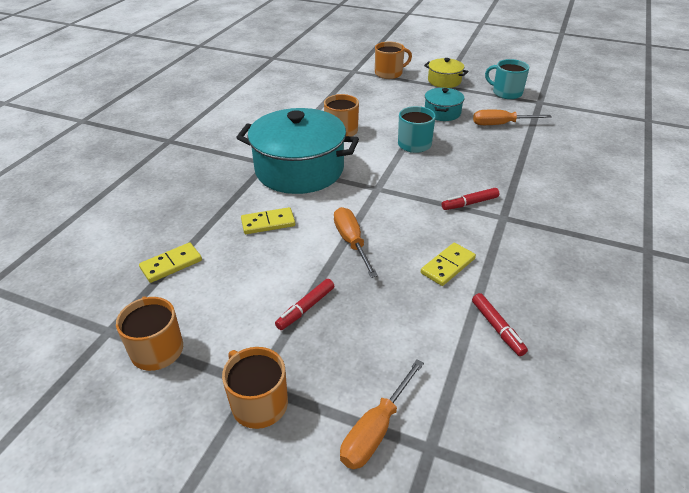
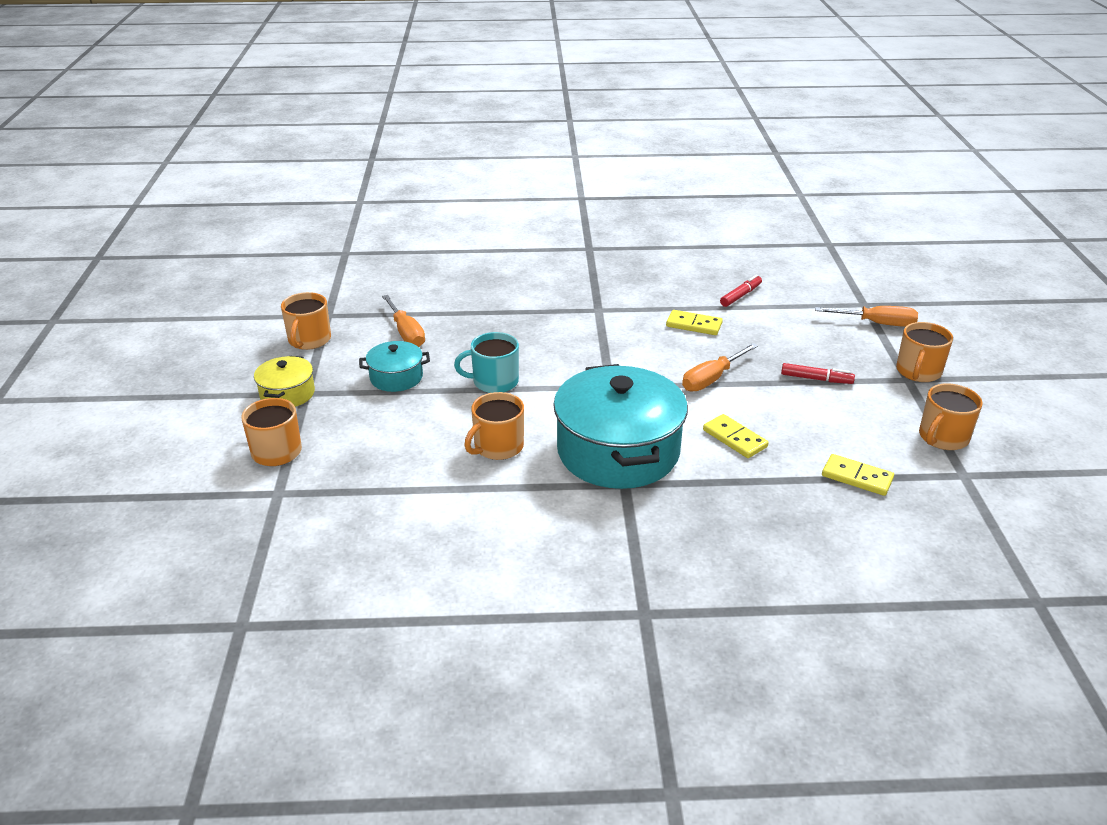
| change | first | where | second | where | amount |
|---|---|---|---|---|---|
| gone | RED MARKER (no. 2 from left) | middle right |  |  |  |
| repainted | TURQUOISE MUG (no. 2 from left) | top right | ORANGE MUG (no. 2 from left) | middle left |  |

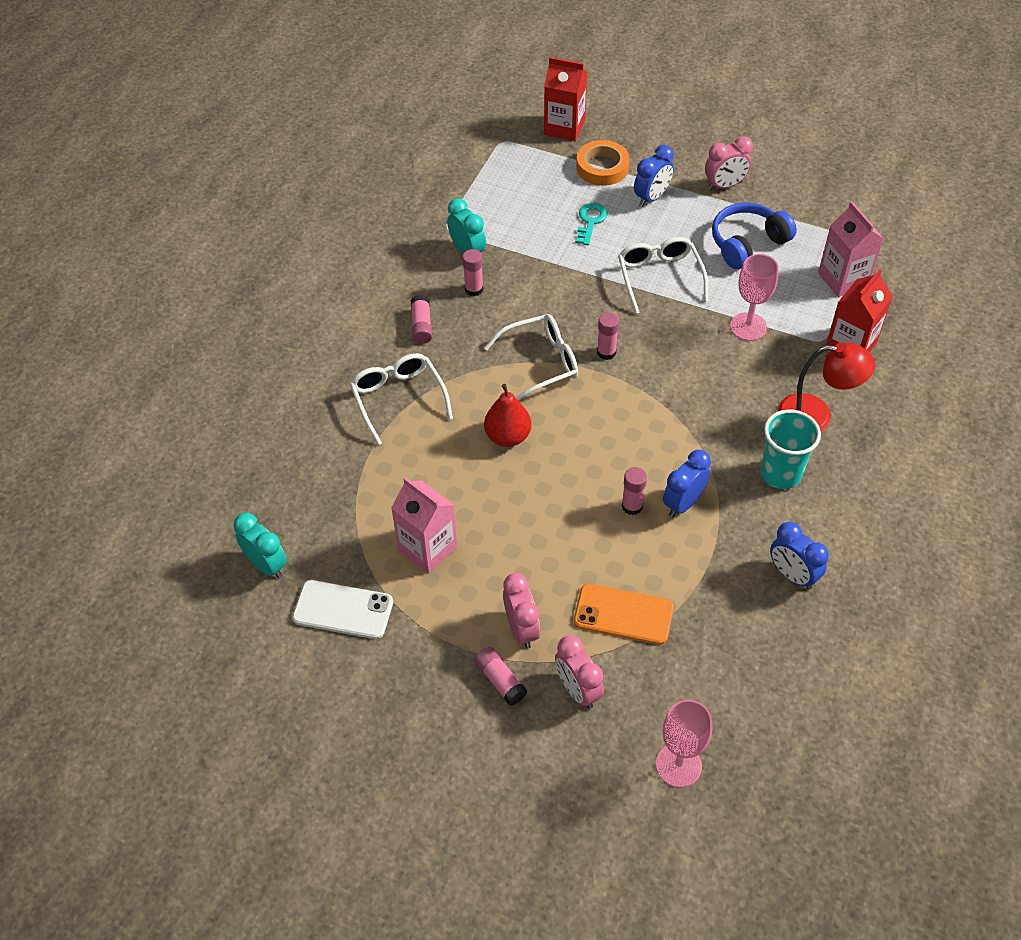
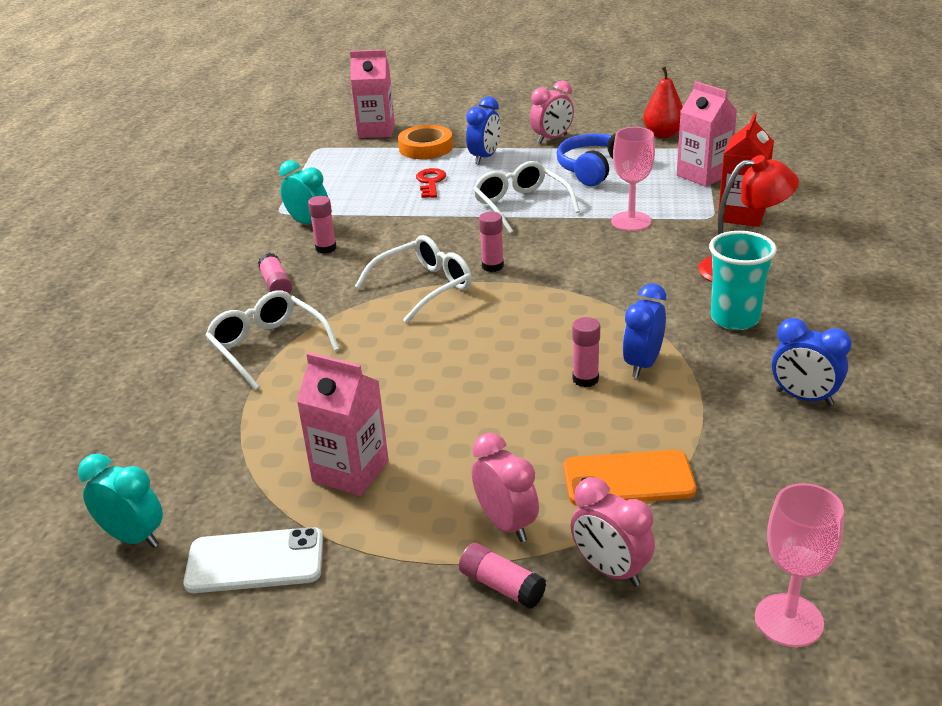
| change | first | where | second | where | amount |
|---|---|---|---|---|---|
| shifted | RED PEAR | centre |  | top right |  |
| repainted | RED CARTON (no. 1 from left) | top centre | PINK CARTON (no. 2 from left) | top centre |  |
| repainted | TURQUOISE KEY | top centre | RED KEY | top centre |  |

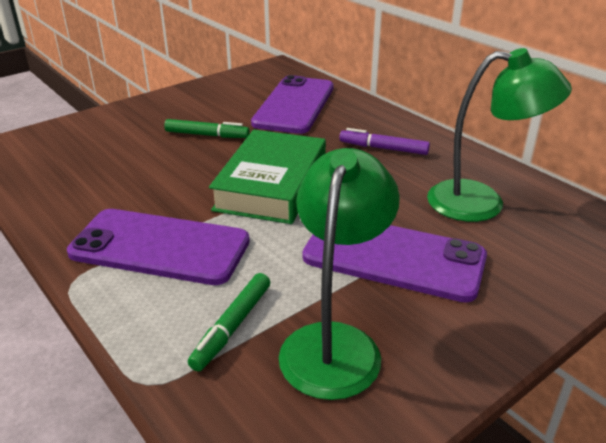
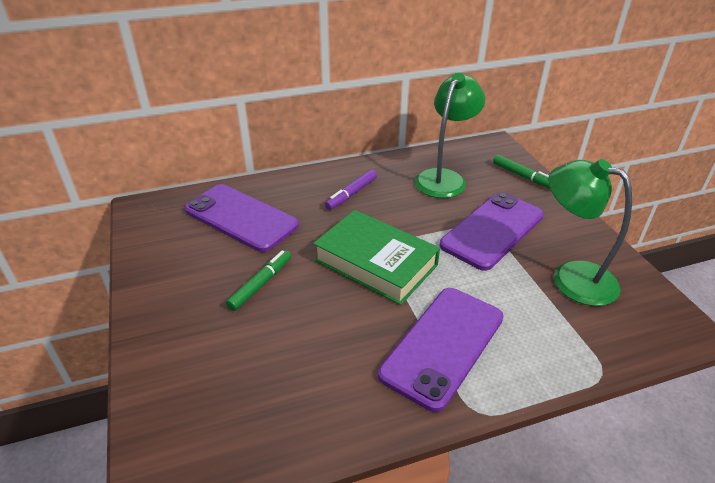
| change | first | where | second | where | amount |
|---|---|---|---|---|---|
| shifted | GREEN MARKER (no. 2 from left) | bottom centre |  | middle right |  |

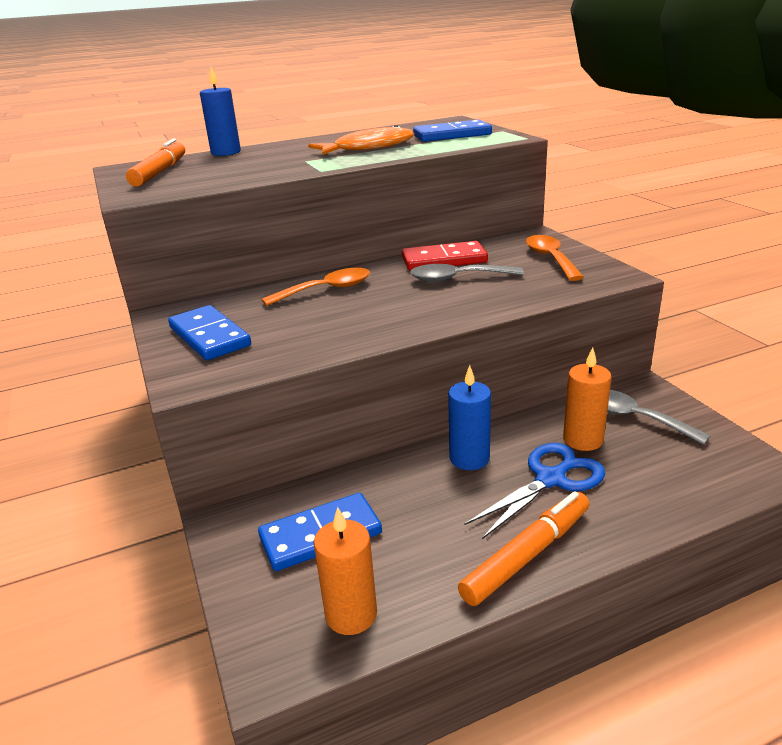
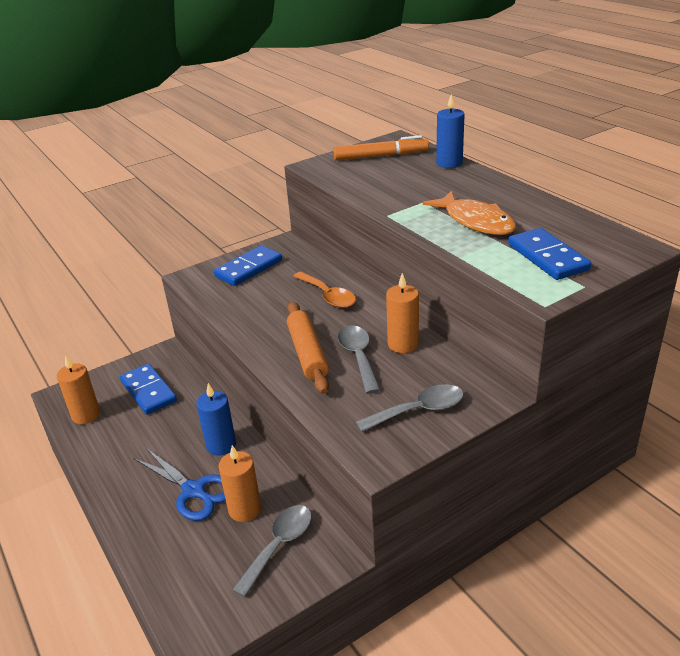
| change | first | where | second | where | amount |
|---|---|---|---|---|---|
| swapped | RED DOMINO | centre | ORANGE CANDLE (no. 3 from left) | centre |  |
| gone | ORANGE MARKER (no. 2 from left) | bottom right |  |  |  |
| repainted | ORANGE SPOON (no. 2 from left) | middle right | GREY SPOON (no. 3 from left) | centre |  |
| new |  |  | ORANGE ROLLING PIN | centre |  |

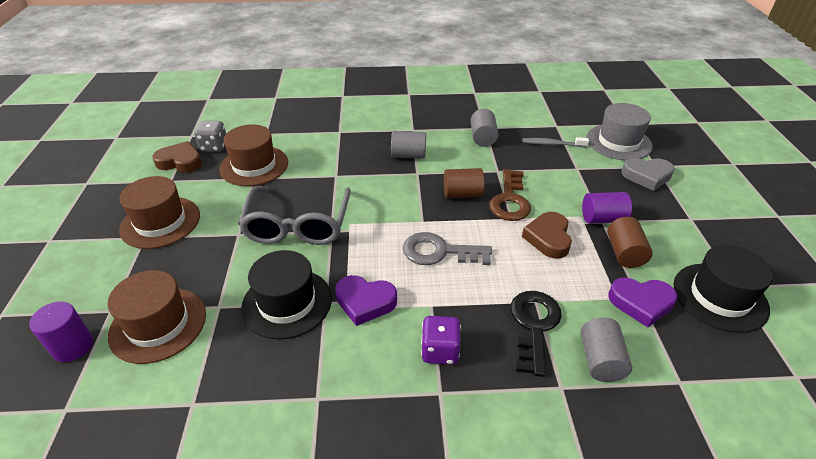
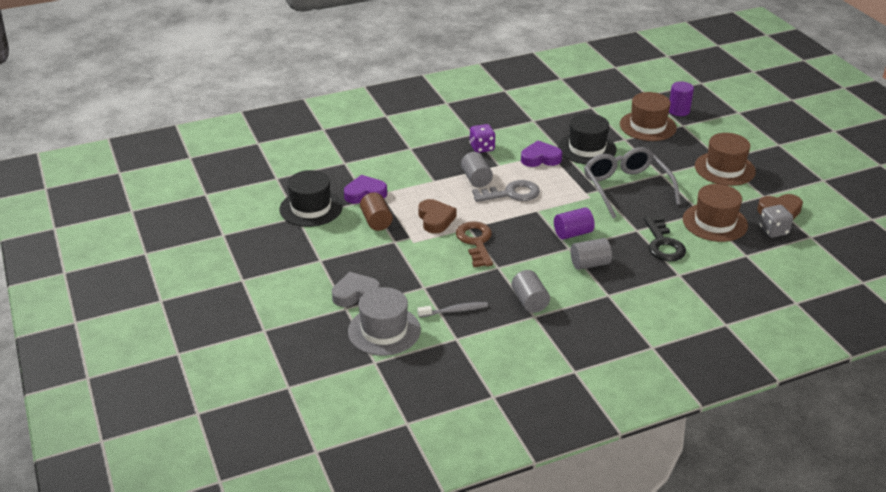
| change | first | where | second | where | amount |
|---|---|---|---|---|---|
| gone | BROWN CYLINDER (no. 1 from left) | centre |  |  |  |
| shifted | BLACK KEY | bottom centre |  | middle right |  |
| shifted | GREY CYLINDER (no. 3 from left in the first image) | bottom right | GREY CYLINDER (no. 1 from left) | centre |  |
| shifted | PURPLE CYLINDER (no. 2 from left in the first image) | middle right | PURPLE CYLINDER (no. 1 from left) | centre |  |

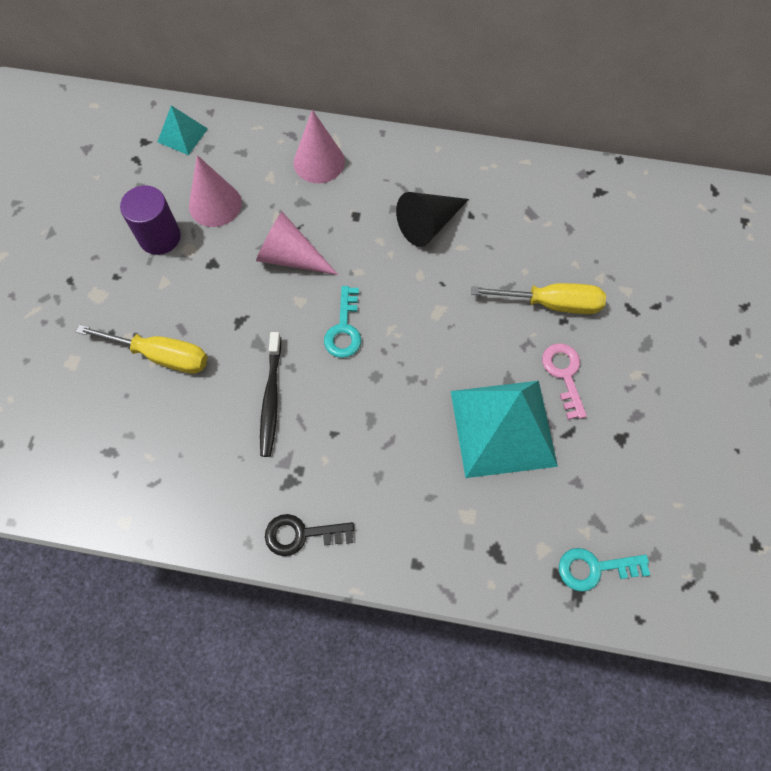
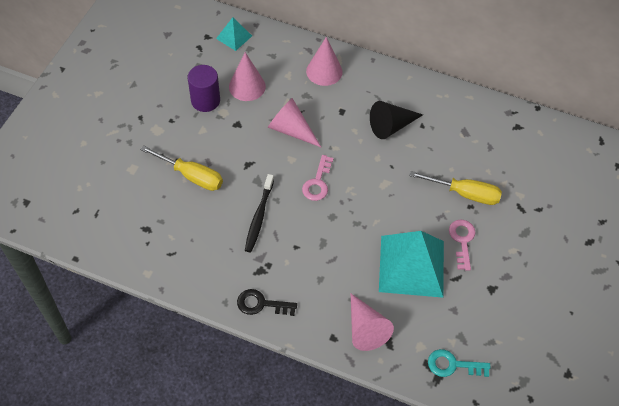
| change | first | where | second | where | amount |
|---|---|---|---|---|---|
| repainted | TURQUOISE KEY (no. 1 from left) | centre | PINK KEY (no. 1 from left) | centre |  |
| new |  |  | PINK CONE (no. 4 from left) | bottom centre |  |

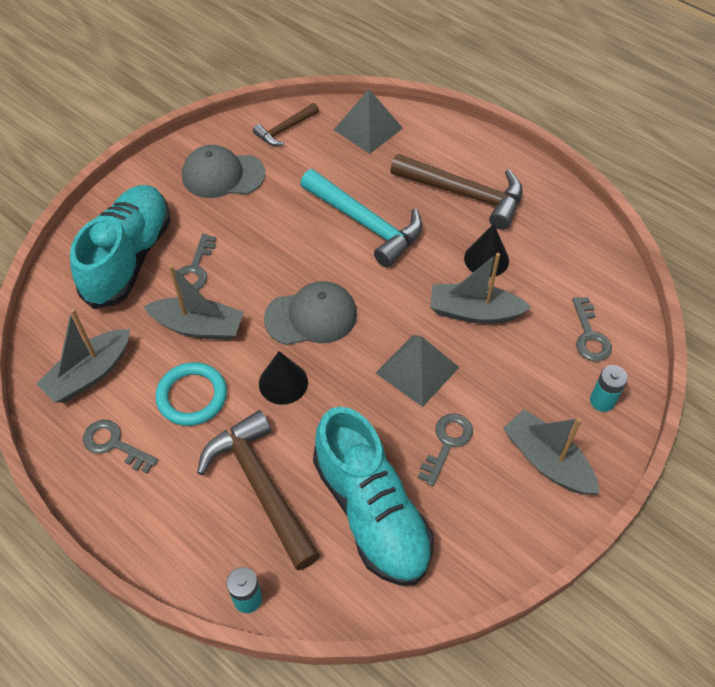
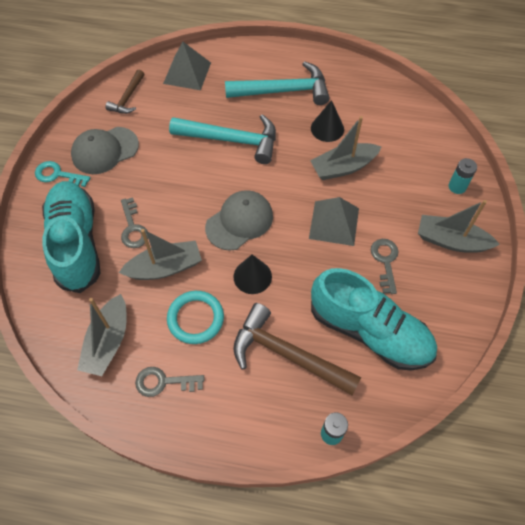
| change | first | where | second | where | amount |
|---|---|---|---|---|---|
| repainted | BROWN HAMMER (no. 3 from left) | top centre | TURQUOISE HAMMER (no. 2 from left) | top centre |  |
| gone | GREY KEY (no. 4 from left) | middle right |  |  |  |
| new |  |  | TURQUOISE KEY | top left |  |

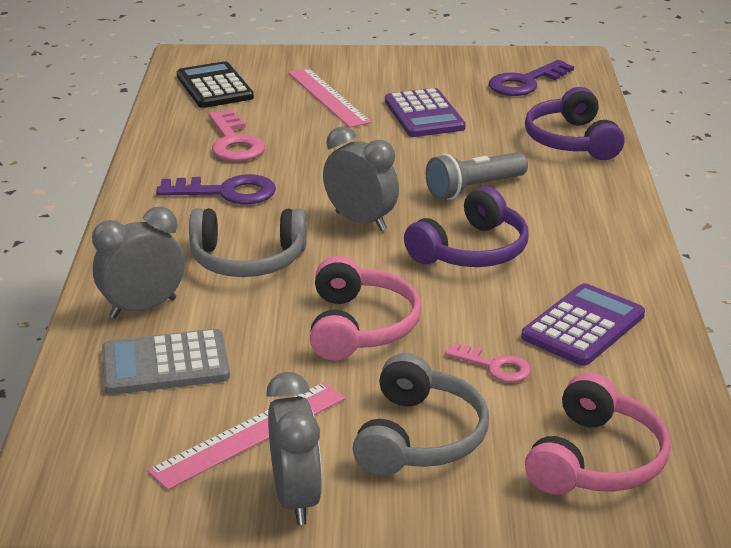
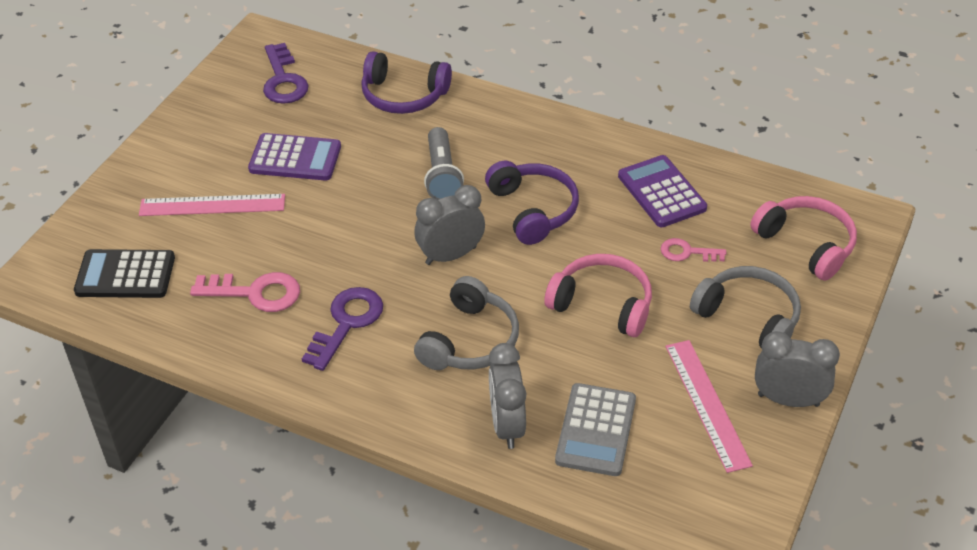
| change | first | where | second | where | amount |
|---|---|---|---|---|---|
| rotated | PINK KEY (no. 2 from left) | middle right |  | middle right | 135 degrees counterclockwise |

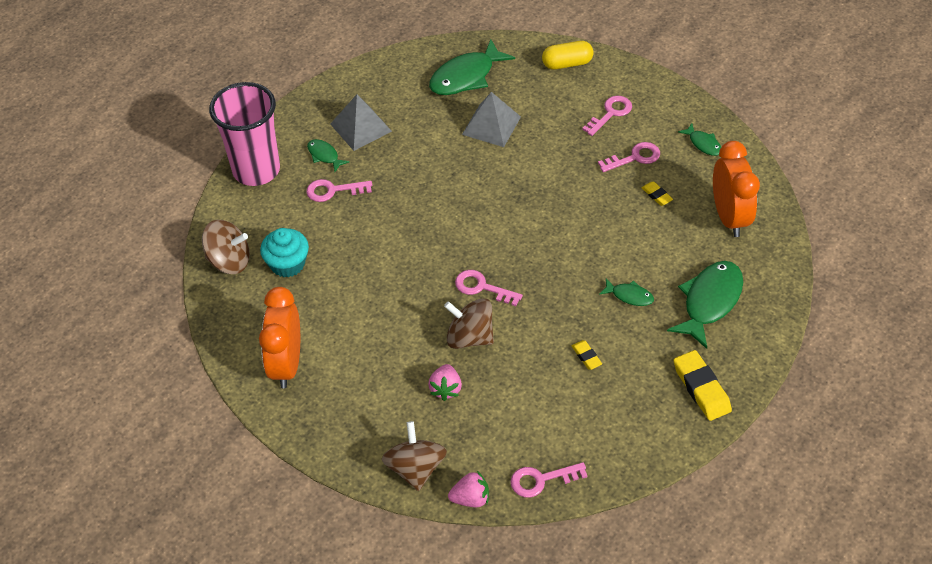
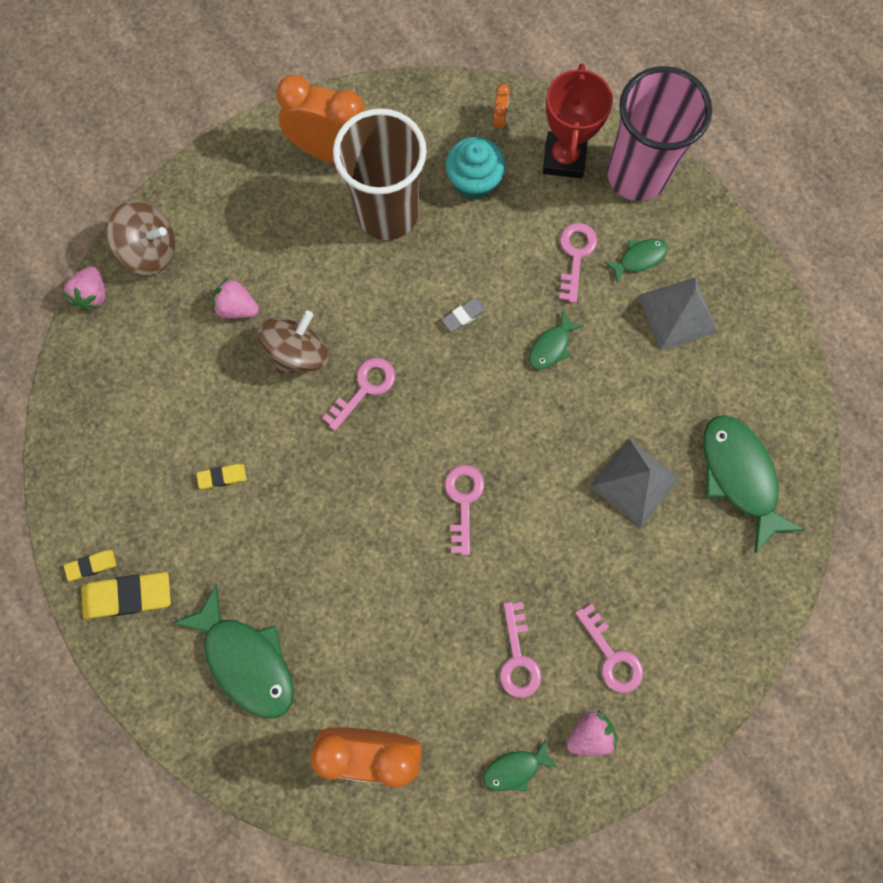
| change | first | where | second | where | amount |
|---|---|---|---|---|---|
| swapped | BROWN SPINNING TOP (no. 1 from left) | middle left | ORANGE CLOCK (no. 3 from left) | top centre |  |
| shifted | PINK KEY (no. 3 from left in the first image) | bottom centre | PINK KEY (no. 2 from left) | centre |  |
| gone | YELLOW CAPSULE | top centre |  |  |  |
| shifted | GREEN FISH (no. 3 from left) | middle right |  | centre |  |
| shifted | YELLOW ERASER (no. 2 from left in the first image) | middle right | YELLOW ERASER (no. 1 from left) | middle left |  |
| new |  |  | BROWN CUP | top centre |  |
| new |  |  | GREY ERASER | centre |  |
| new |  |  | RED TROPHY | top centre |  |
| new |  |  | PINK STRAWBERRY (no. 3 from left) | bottom right |  |

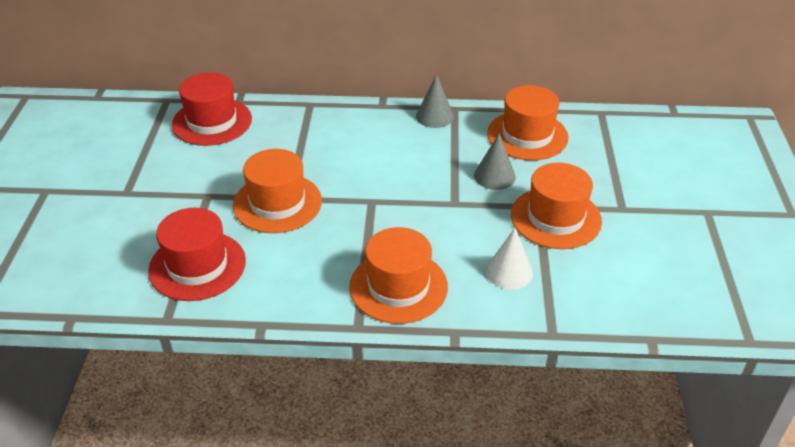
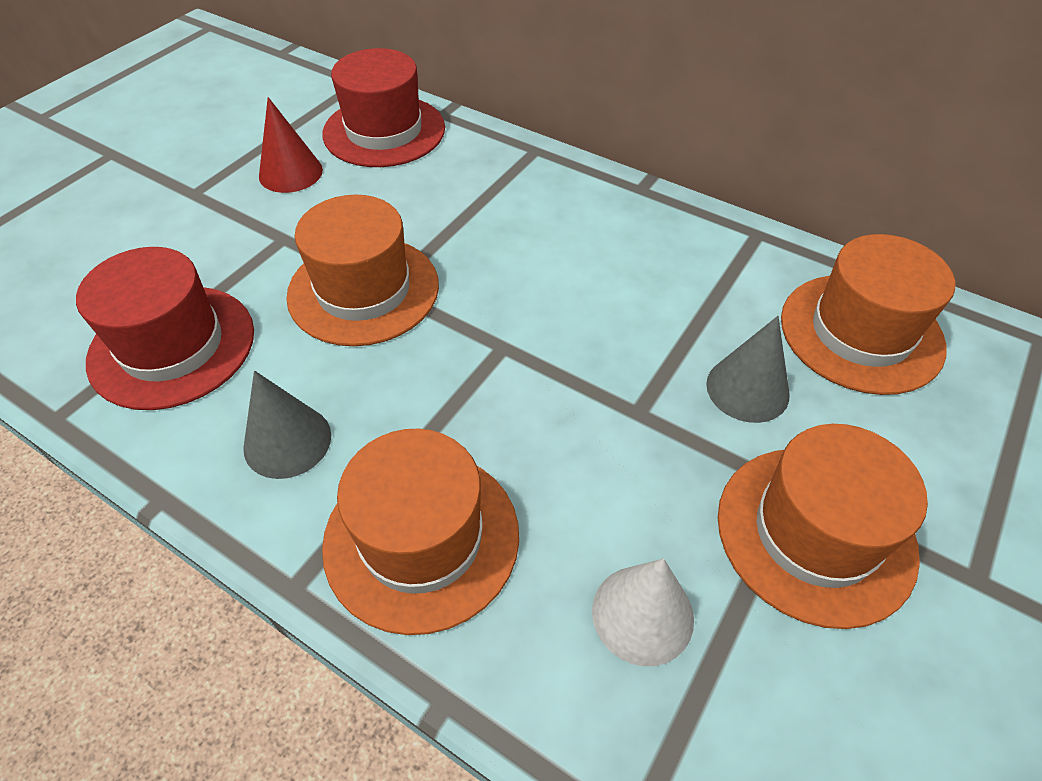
| change | first | where | second | where | amount |
|---|---|---|---|---|---|
| shifted | GREY CONE (no. 1 from left) | top centre |  | middle left |  |
| new |  |  | RED CONE | top left |  |

